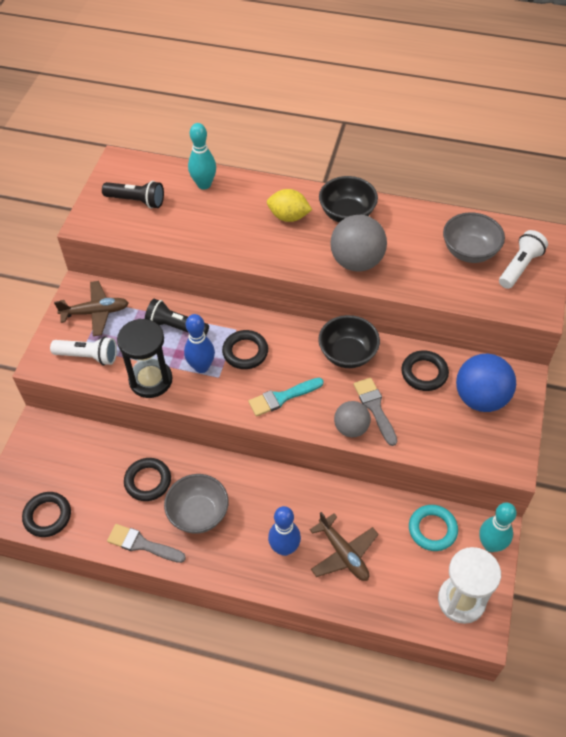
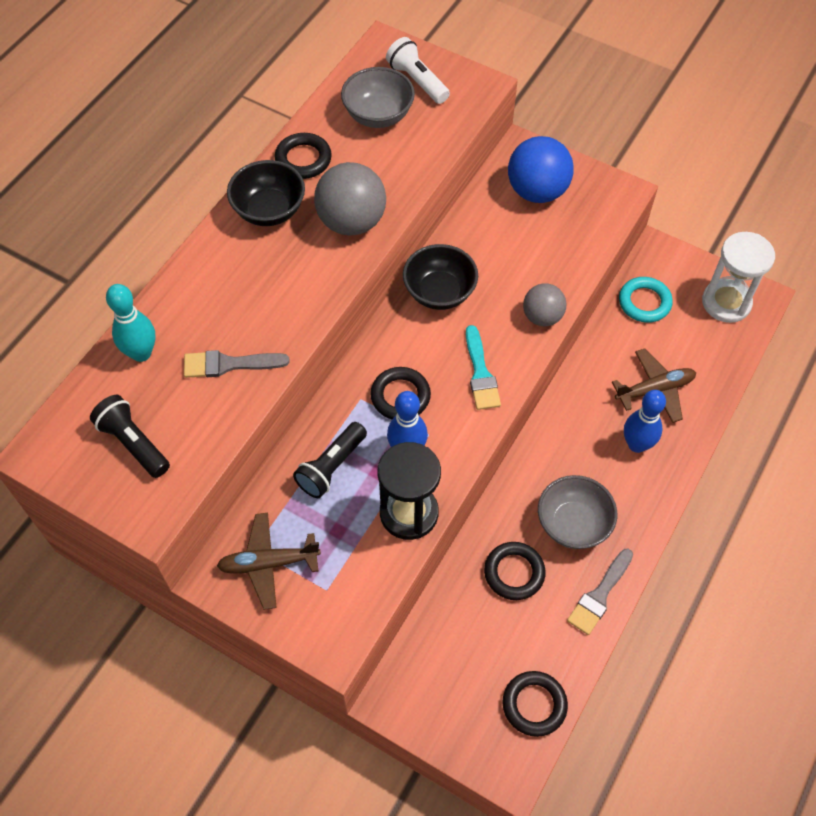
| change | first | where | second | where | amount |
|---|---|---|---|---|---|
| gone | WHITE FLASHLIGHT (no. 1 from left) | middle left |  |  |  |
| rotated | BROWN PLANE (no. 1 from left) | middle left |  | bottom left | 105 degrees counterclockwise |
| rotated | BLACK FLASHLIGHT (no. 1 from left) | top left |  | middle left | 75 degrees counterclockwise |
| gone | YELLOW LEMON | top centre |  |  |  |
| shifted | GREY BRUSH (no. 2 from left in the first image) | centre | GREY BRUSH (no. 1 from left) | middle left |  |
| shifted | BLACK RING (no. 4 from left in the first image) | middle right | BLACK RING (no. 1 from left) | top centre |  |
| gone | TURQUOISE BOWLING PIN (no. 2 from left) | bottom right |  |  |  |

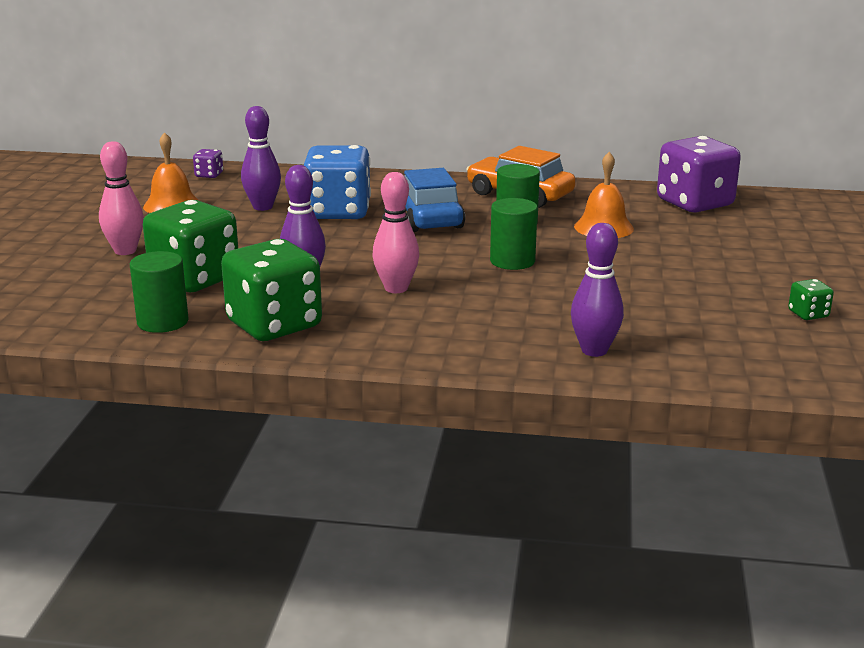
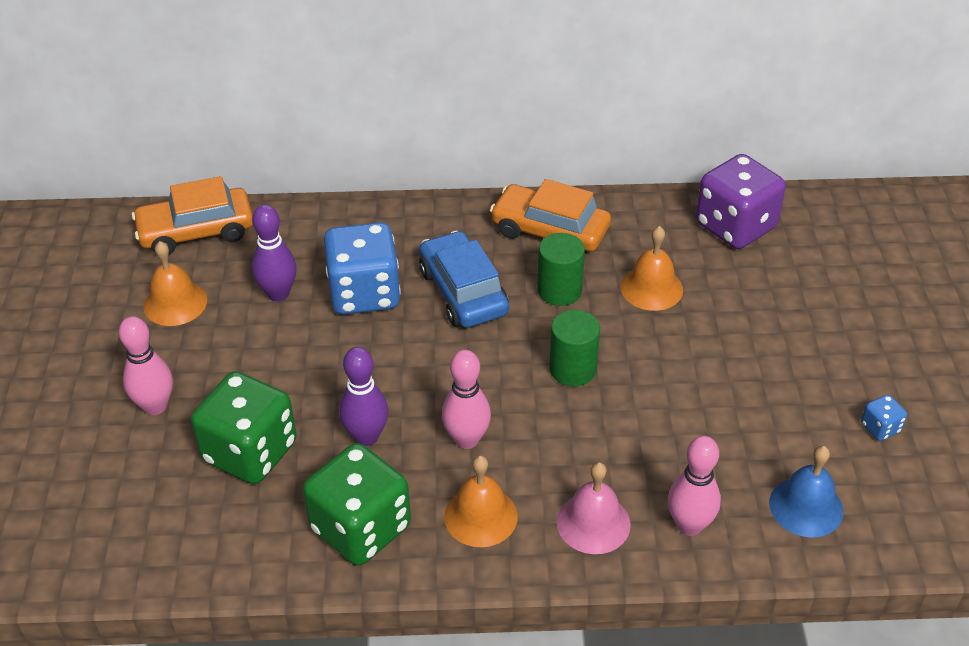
| change | first | where | second | where | amount |
|---|---|---|---|---|---|
| gone | GREEN CYLINDER (no. 1 from left) | middle left |  |  |  |
| swapped | PURPLE DICE (no. 1 from left) | top left | ORANGE CAR (no. 1 from left) | top left |  |
| repainted | PURPLE BOWLING PIN (no. 3 from left) | middle right | PINK BOWLING PIN (no. 3 from left) | bottom right |  |
| repainted | GREEN DICE (no. 3 from left) | middle right | BLUE DICE (no. 2 from left) | middle right |  |
| new |  |  | ORANGE BELL (no. 2 from left) | bottom centre |  |
| new |  |  | PINK BELL | bottom centre |  |
| new |  |  | BLUE BELL | bottom right |  |

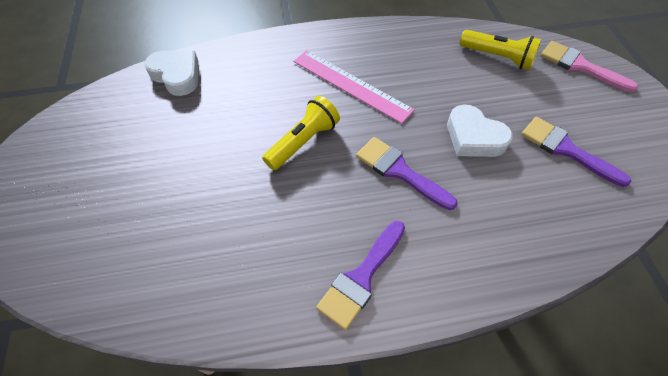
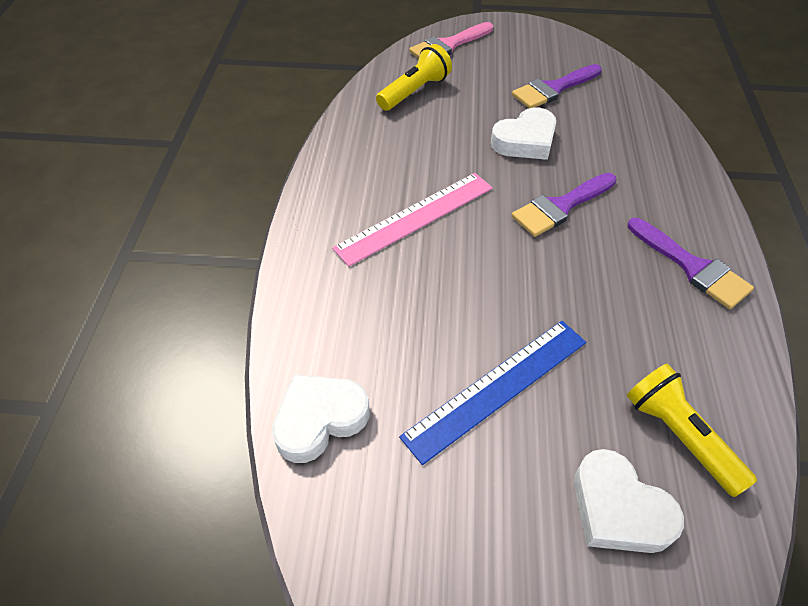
| change | first | where | second | where | amount |
|---|---|---|---|---|---|
| shifted | YELLOW FLASHLIGHT (no. 1 from left in the first image) | centre | YELLOW FLASHLIGHT (no. 2 from left) | bottom right |  |
| new |  |  | BLUE RULER | centre |  |
| new |  |  | WHITE HEART (no. 3 from left) | bottom right |  |

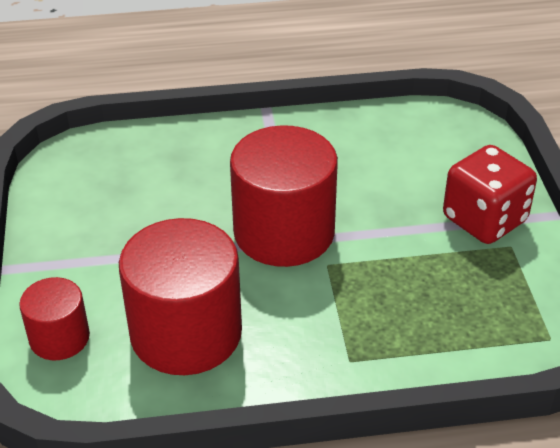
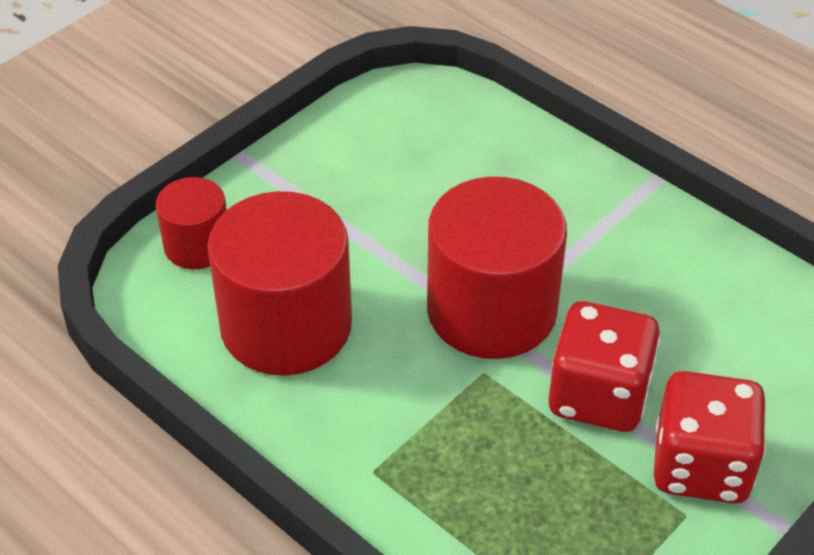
| change | first | where | second | where | amount |
|---|---|---|---|---|---|
| new |  |  | RED DICE (no. 1 from left) | middle right |  |

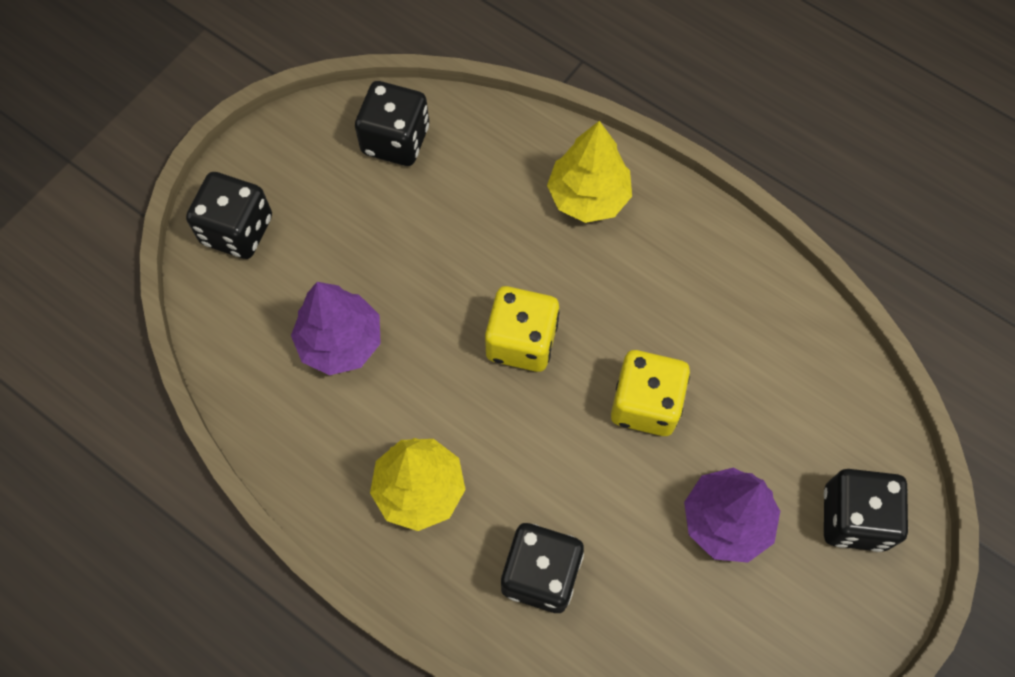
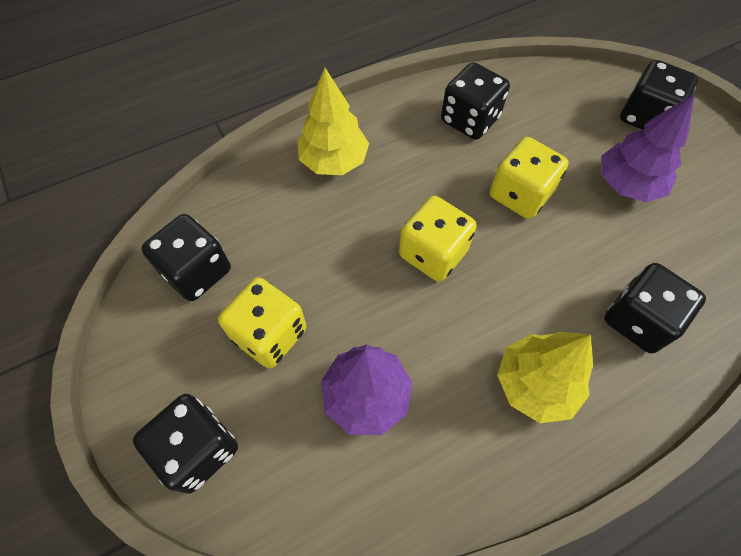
| change | first | where | second | where | amount |
|---|---|---|---|---|---|
| new |  |  | YELLOW DICE (no. 1 from left) | centre |  |
| new |  |  | BLACK DICE (no. 3 from left) | top centre |  |

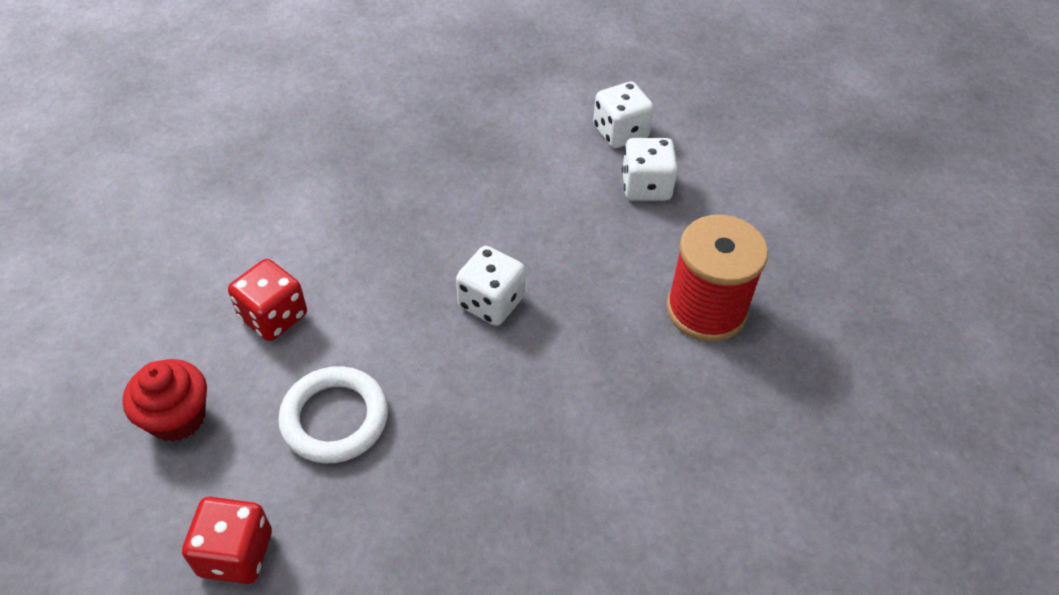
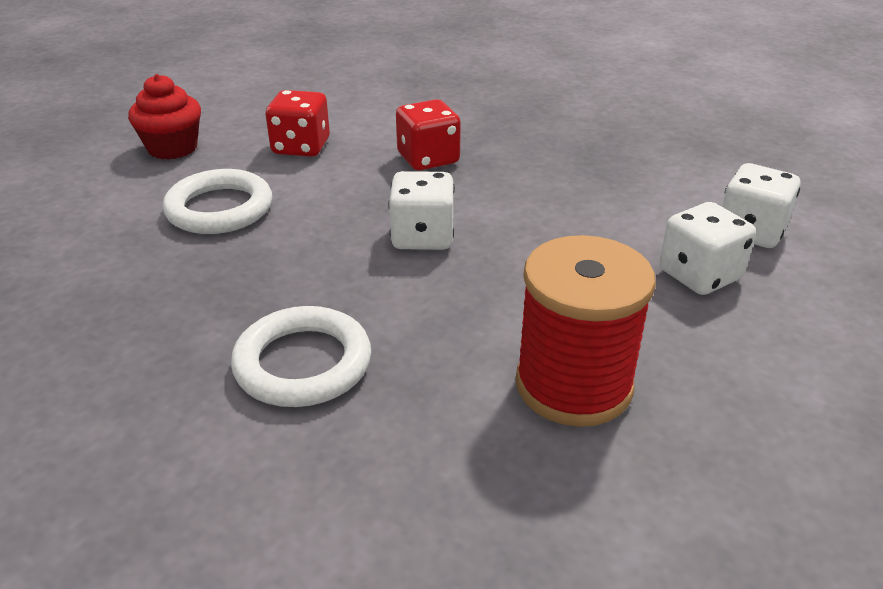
| change | first | where | second | where | amount |
|---|---|---|---|---|---|
| shifted | RED DICE (no. 1 from left in the first image) | bottom left | RED DICE (no. 2 from left) | top centre |  |
| new |  |  | WHITE RING (no. 2 from left) | centre |  |

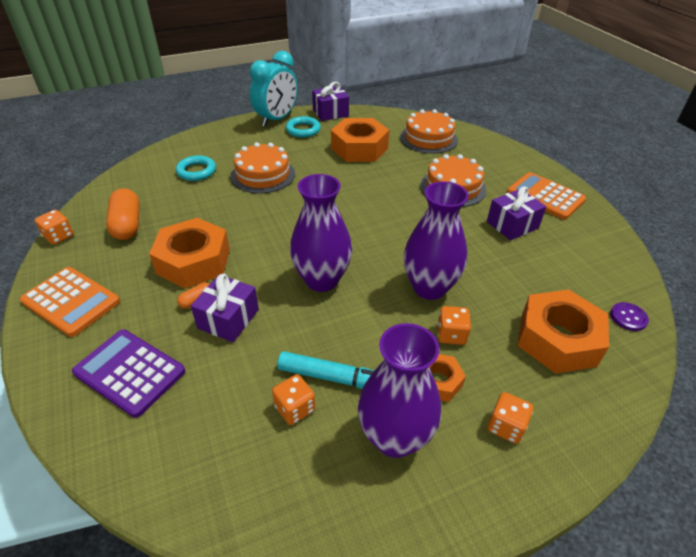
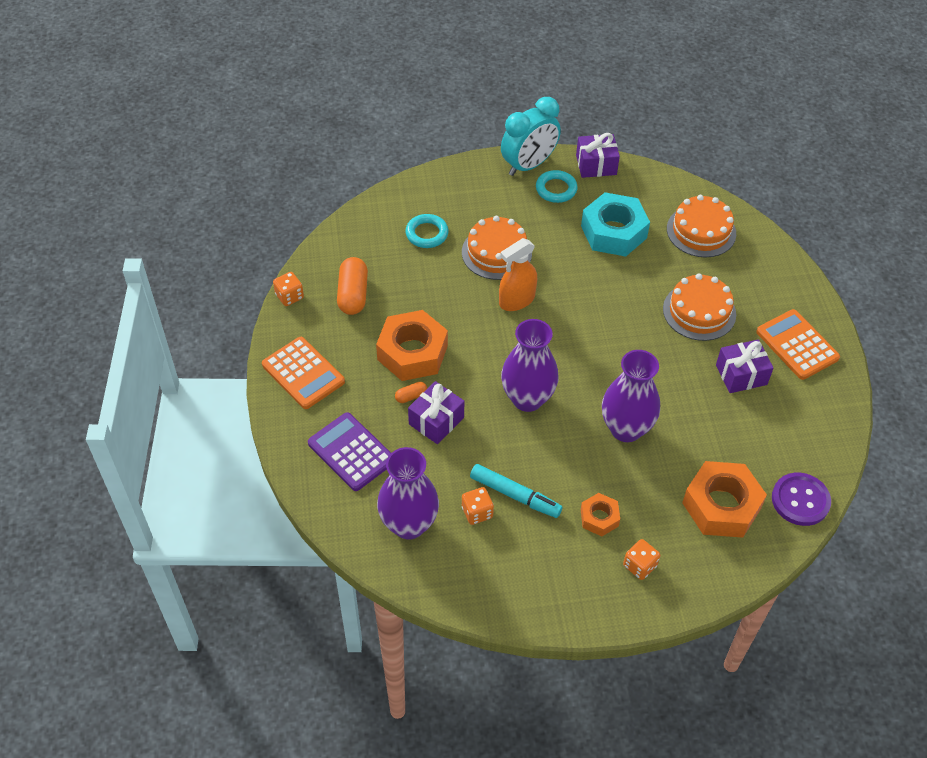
| change | first | where | second | where | amount |
|---|---|---|---|---|---|
| repainted | ORANGE NUT (no. 2 from left) | top centre | TURQUOISE NUT | top centre |  |
| shifted | PURPLE VASE (no. 2 from left in the first image) | bottom centre | PURPLE VASE (no. 1 from left) | centre |  |
| gone | ORANGE DICE (no. 3 from left) | centre |  |  |  |
| scaled | PURPLE BUTTON | middle right |  | middle right | x1.76 |
| new |  |  | ORANGE SPRAY BOTTLE | centre |  |

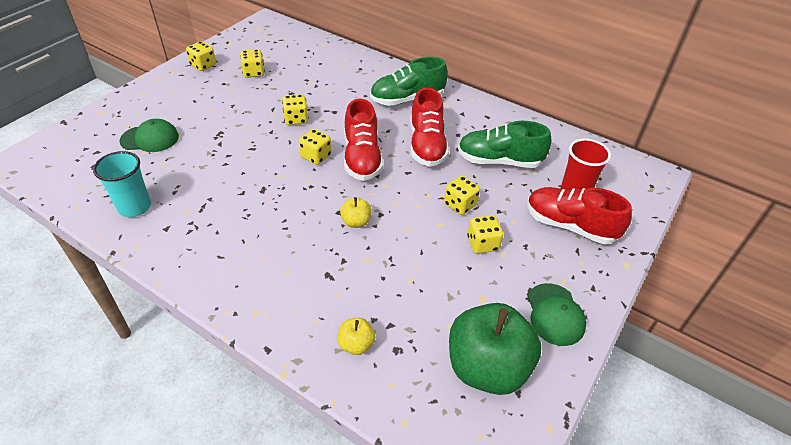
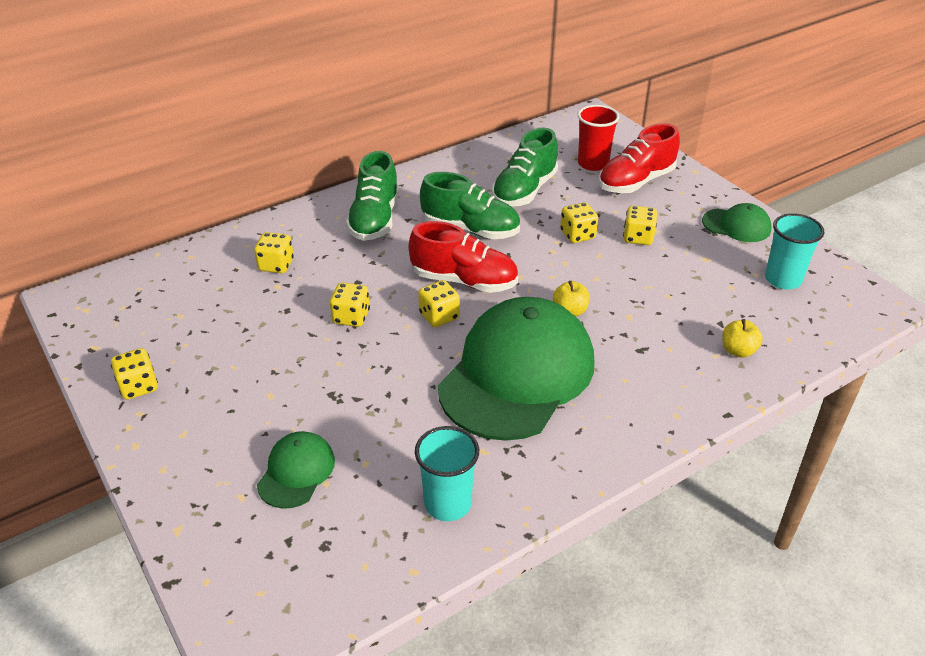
| change | first | where | second | where | amount |
|---|---|---|---|---|---|
| shifted | YELLOW DICE (no. 2 from left) | top left |  | middle left |  |
| repainted | RED SHOE (no. 2 from left) | top centre | GREEN SHOE (no. 2 from left) | top centre |  |
| swapped | GREEN APPLE | bottom centre | TURQUOISE CUP (no. 2 from left) | middle right |  |
| new |  |  | GREEN CAP (no. 2 from left) | centre |  |

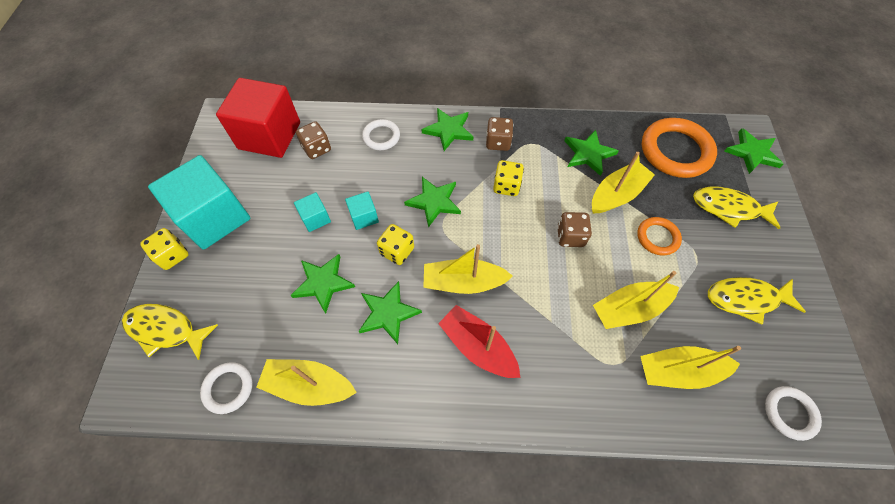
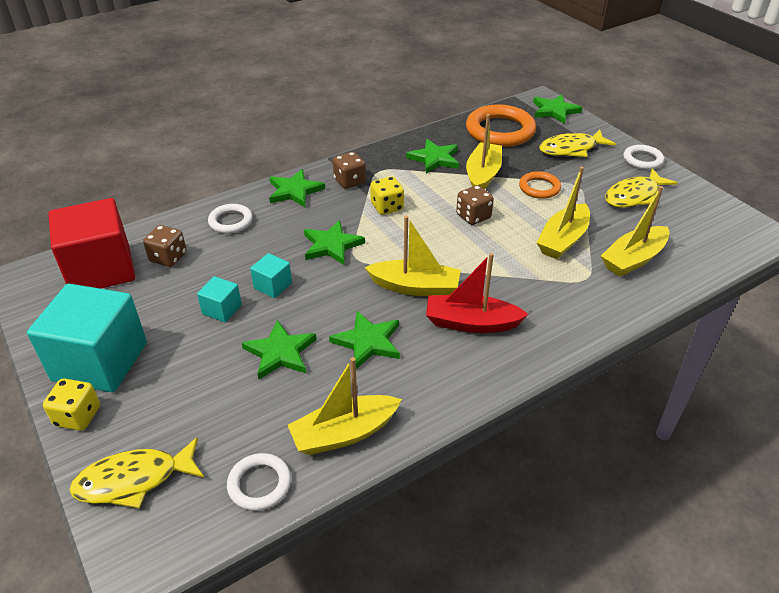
| change | first | where | second | where | amount |
|---|---|---|---|---|---|
| gone | YELLOW DICE (no. 2 from left) | centre |  |  |  |
| rotated | YELLOW BOAT (no. 2 from left) | centre |  | centre | 135 degrees counterclockwise |
| shifted | WHITE RING (no. 3 from left) | bottom right |  | top right |  |

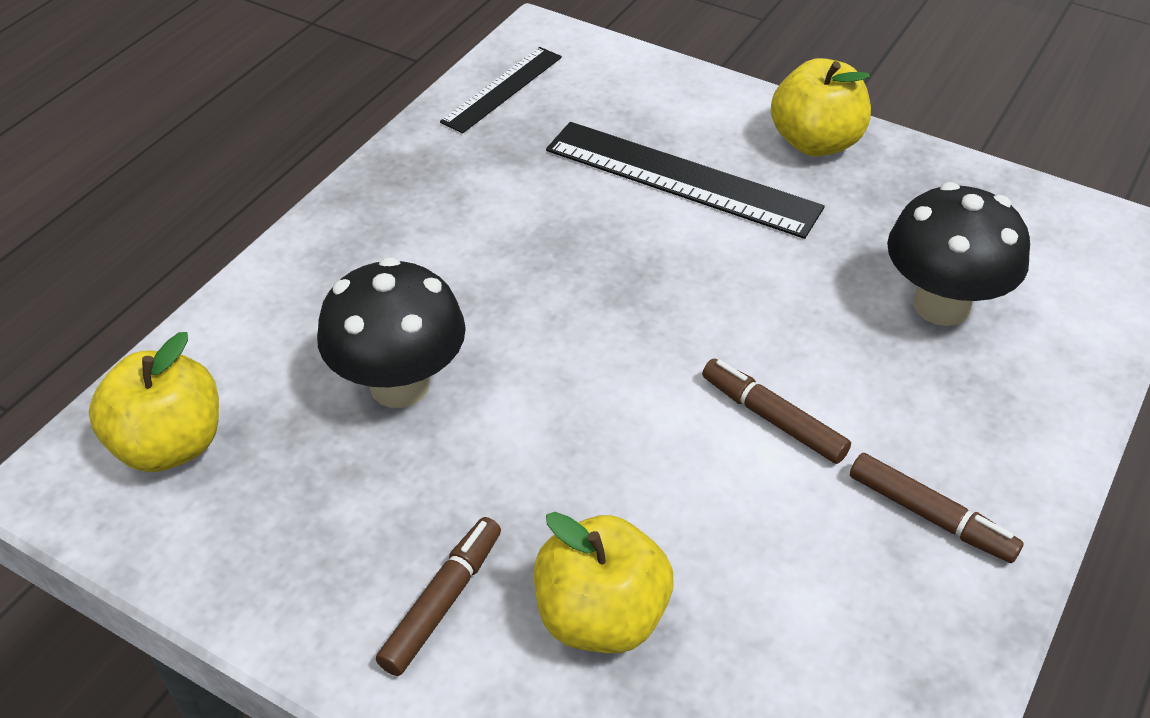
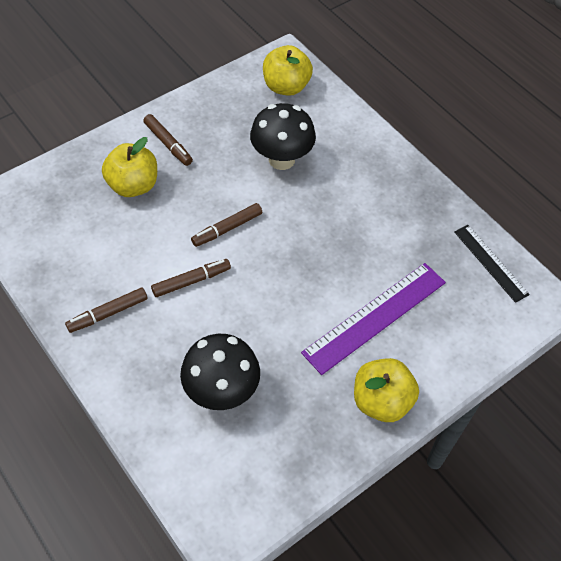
| change | first | where | second | where | amount |
|---|---|---|---|---|---|
| repainted | BLACK RULER (no. 2 from left) | top centre | PURPLE RULER | centre |  |
| new |  |  | BROWN MARKER (no. 4 from left) | centre |  |

